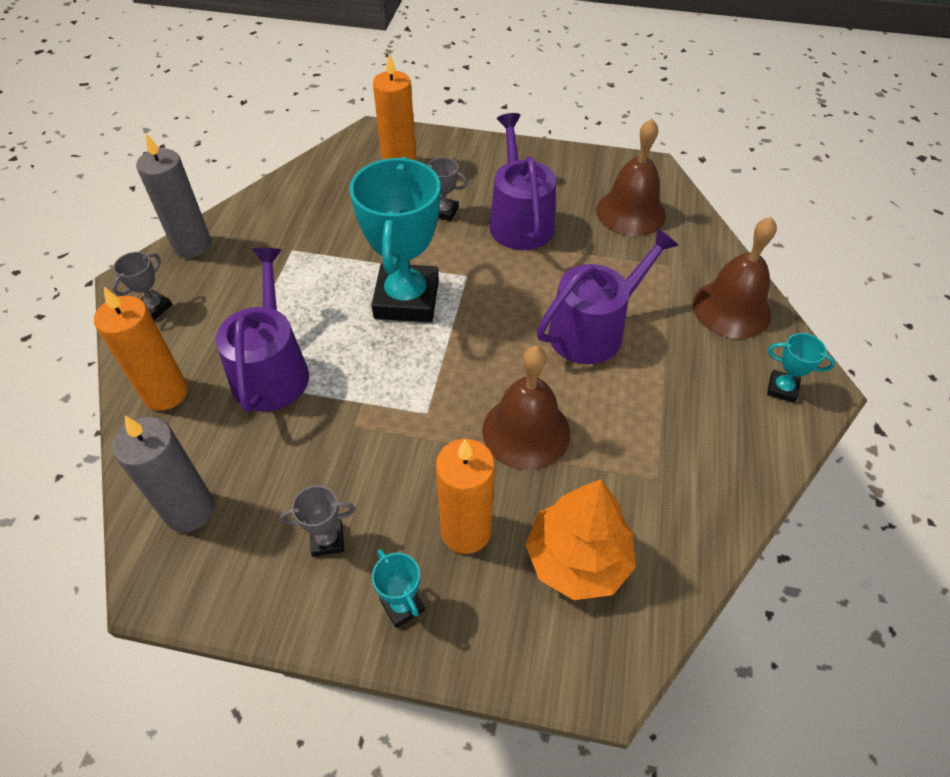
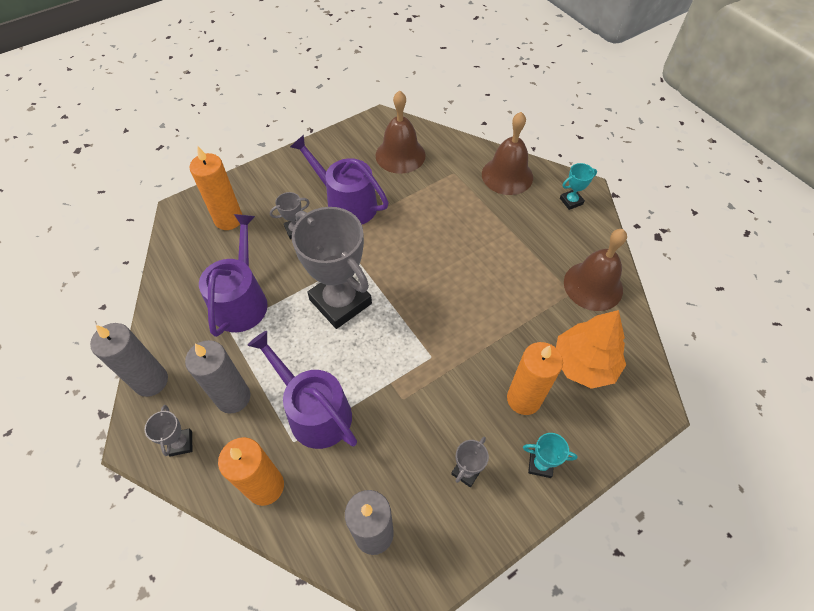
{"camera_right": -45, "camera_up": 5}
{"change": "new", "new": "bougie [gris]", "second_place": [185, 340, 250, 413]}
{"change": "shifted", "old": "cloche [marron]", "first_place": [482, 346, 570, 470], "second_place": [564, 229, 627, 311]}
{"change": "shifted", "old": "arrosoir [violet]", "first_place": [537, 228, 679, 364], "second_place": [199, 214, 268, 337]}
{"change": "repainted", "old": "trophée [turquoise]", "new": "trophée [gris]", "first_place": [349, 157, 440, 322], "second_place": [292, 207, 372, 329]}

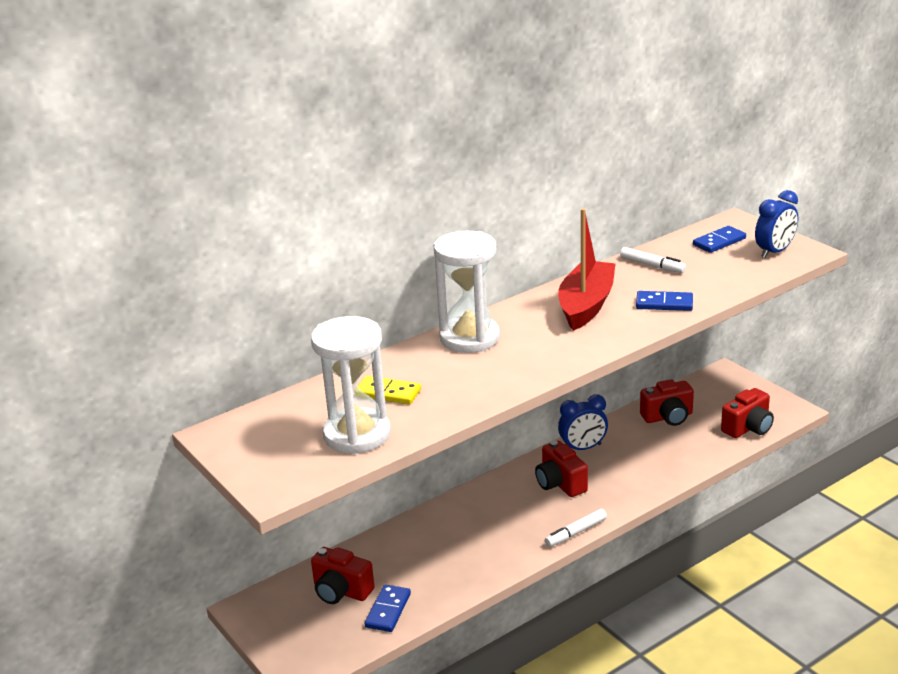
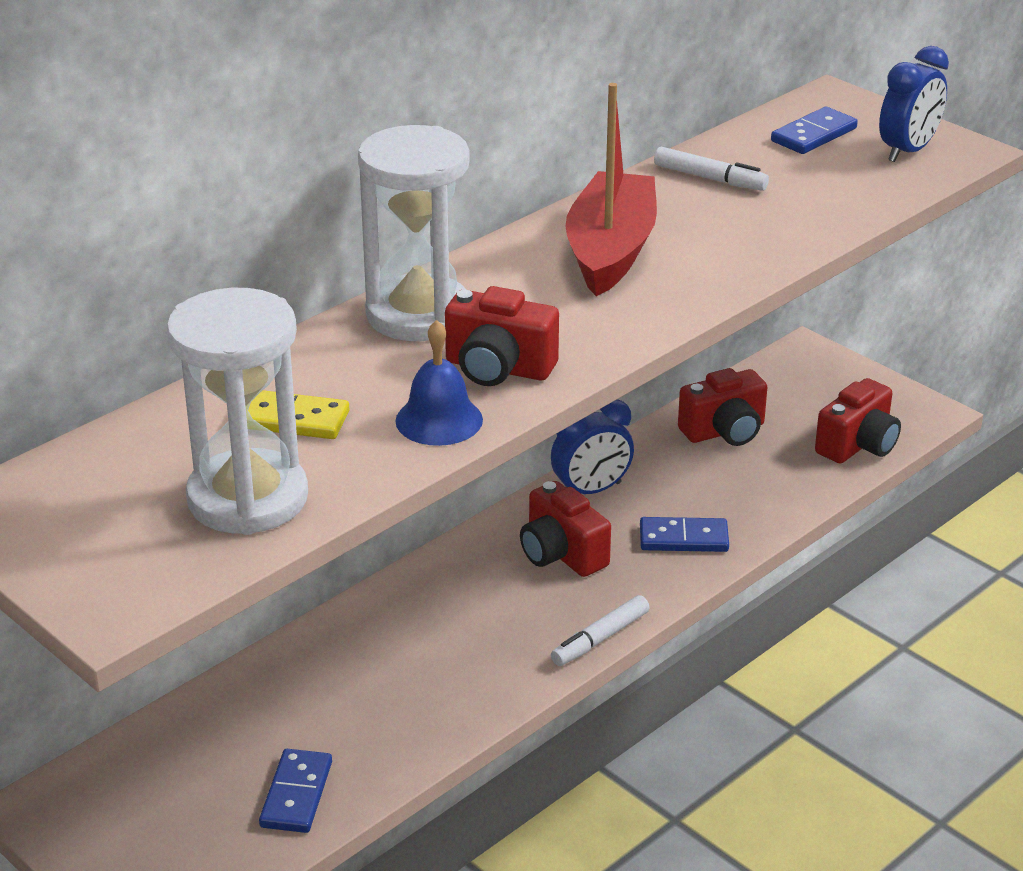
{"camera_right": -10, "camera_up": 5}
{"change": "new", "new": "cloche [bleu]", "second_place": [395, 320, 483, 446]}
{"change": "shifted", "old": "appareil photo [rouge]", "first_place": [311, 547, 375, 604], "second_place": [445, 286, 559, 386]}
{"change": "shifted", "old": "domino [bleu]", "first_place": [636, 291, 693, 311], "second_place": [640, 517, 729, 552]}

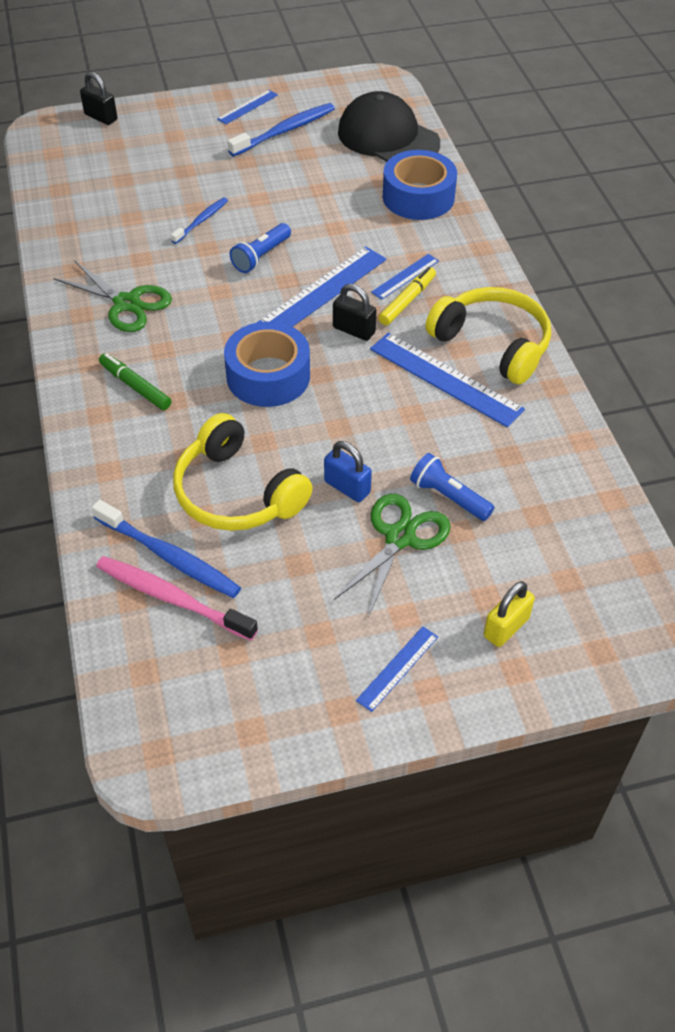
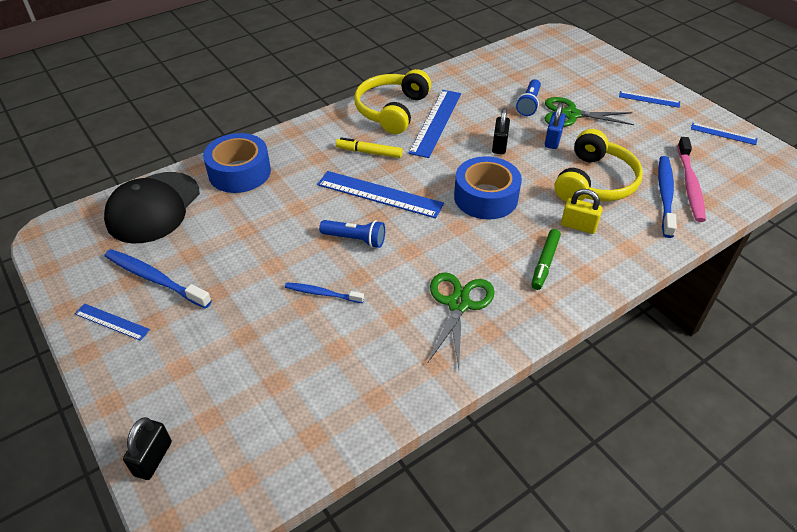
{"camera_right": -110, "camera_up": -5}
{"change": "shifted", "old": "cadenas [noir]", "first_place": [333, 284, 376, 341], "second_place": [492, 108, 510, 154]}
{"change": "shifted", "old": "règle [bleu]", "first_place": [371, 254, 439, 300], "second_place": [691, 123, 757, 145]}
{"change": "shifted", "old": "cadenas [jaune]", "first_place": [484, 581, 535, 647], "second_place": [561, 189, 603, 234]}

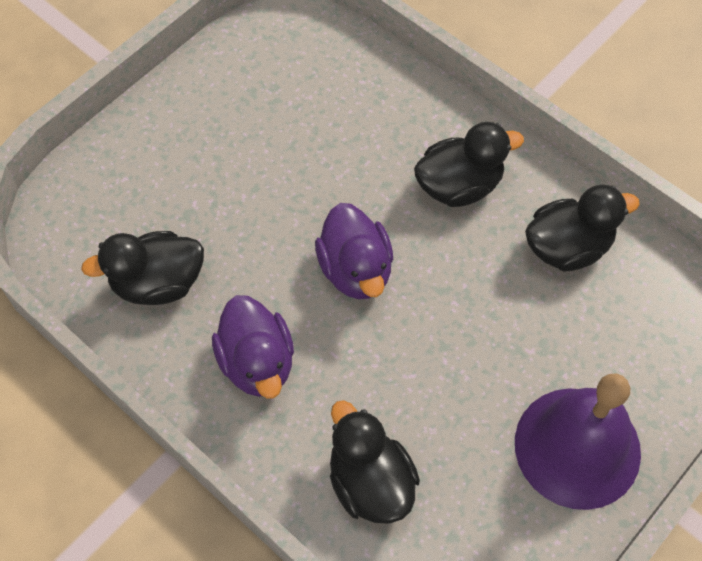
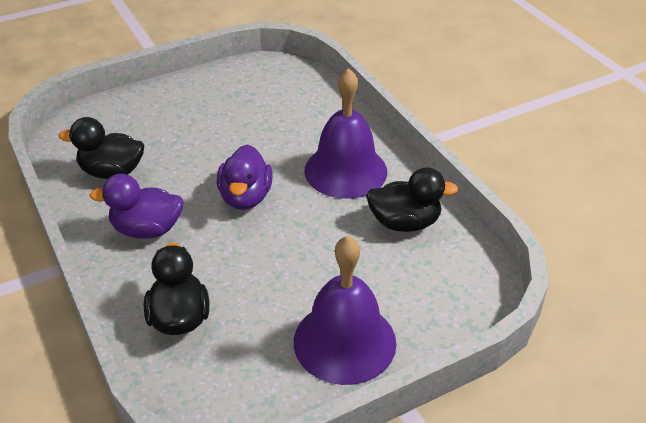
{"camera_right": 20, "camera_up": -20}
{"change": "swapped", "old": "canard [noir]", "new": "cloche [violet]", "first_place": [414, 122, 524, 207], "second_place": [305, 68, 387, 199]}
{"change": "rotated", "old": "canard [violet]", "first_place": [212, 295, 294, 399], "second_place": [89, 174, 184, 239], "degrees": 90}

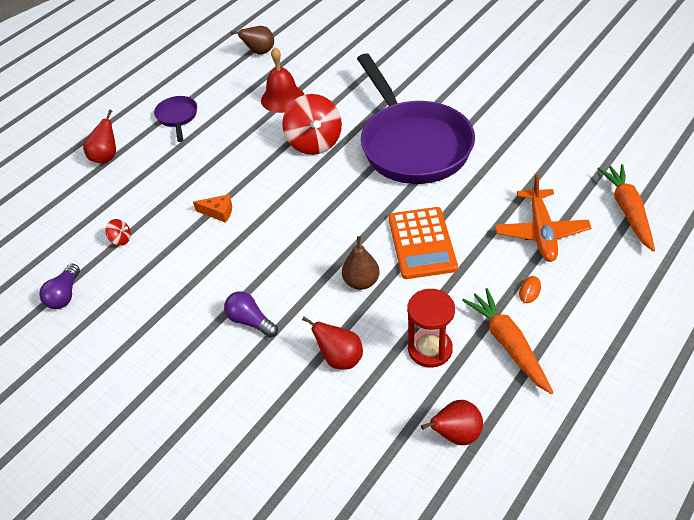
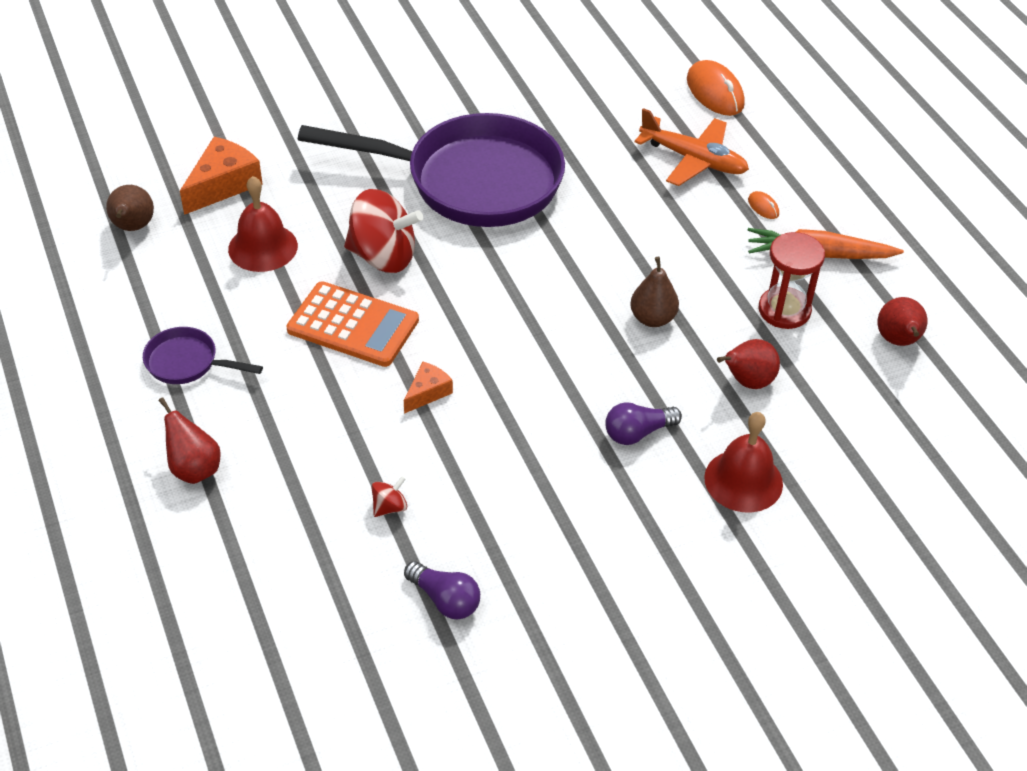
{"camera_right": -65, "camera_up": 0}
{"change": "new", "new": "fromage [orange]", "second_place": [180, 137, 263, 215]}
{"change": "new", "new": "cloche [rouge]", "second_place": [704, 412, 783, 513]}
{"change": "shifted", "old": "calculatrice [orange]", "first_place": [389, 207, 458, 279], "second_place": [286, 281, 419, 367]}
{"change": "swapped", "old": "carotte [orange]", "new": "souris [orange]", "first_place": [597, 164, 655, 252], "second_place": [687, 60, 745, 116]}

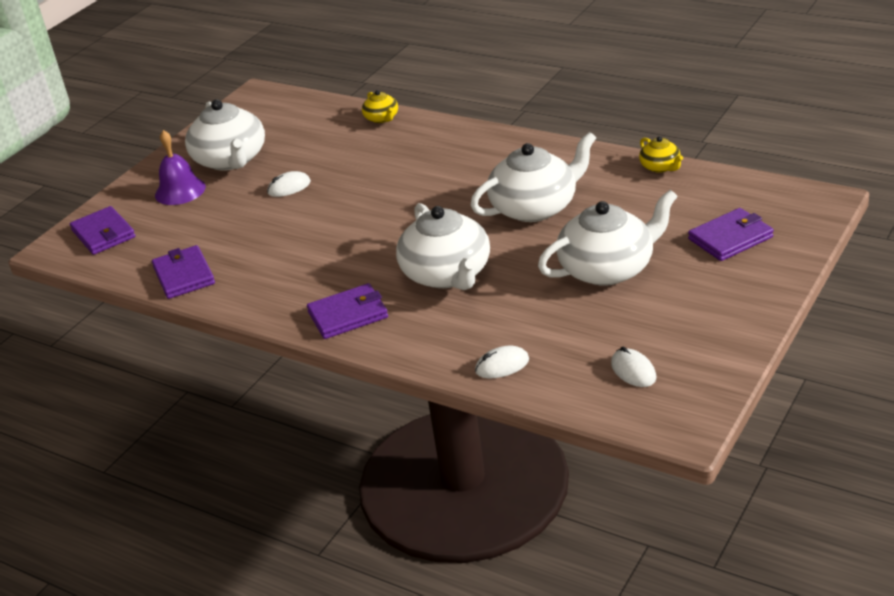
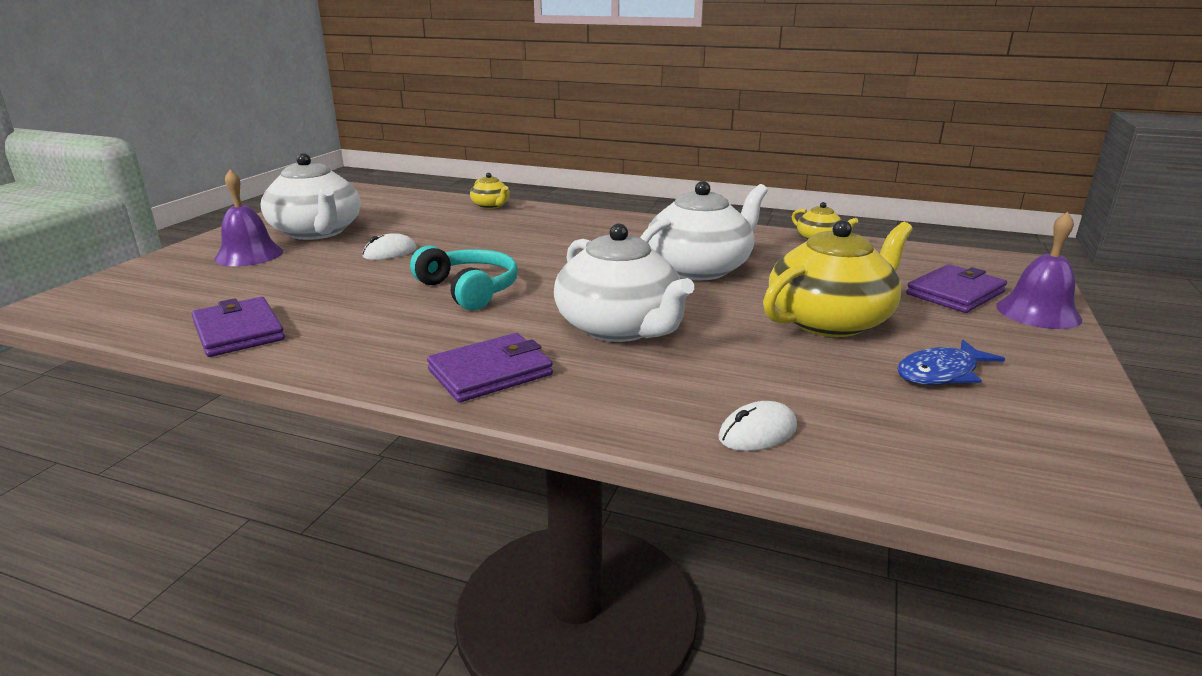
{"camera_right": -15, "camera_up": -10}
{"change": "gone", "old": "portefeuille [violet]", "first_place": [70, 206, 136, 255]}
{"change": "gone", "old": "souris [blanc]", "first_place": [611, 346, 656, 387]}
{"change": "new", "new": "casque audio [turquoise]", "second_place": [410, 245, 518, 311]}
{"change": "new", "new": "poisson [bleu]", "second_place": [897, 340, 1005, 385]}
{"change": "new", "new": "cloche [violet]", "second_place": [996, 212, 1082, 329]}
{"change": "repainted", "old": "théière [blanc]", "new": "théière [jaune]", "first_place": [538, 190, 678, 286], "second_place": [763, 220, 913, 337]}

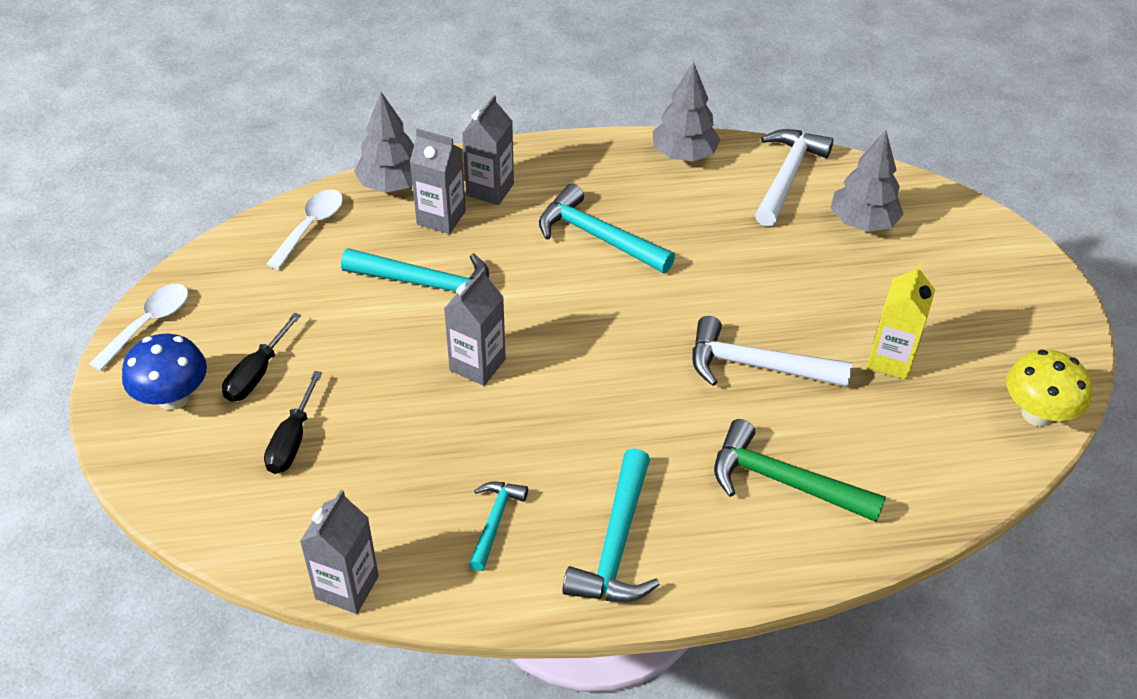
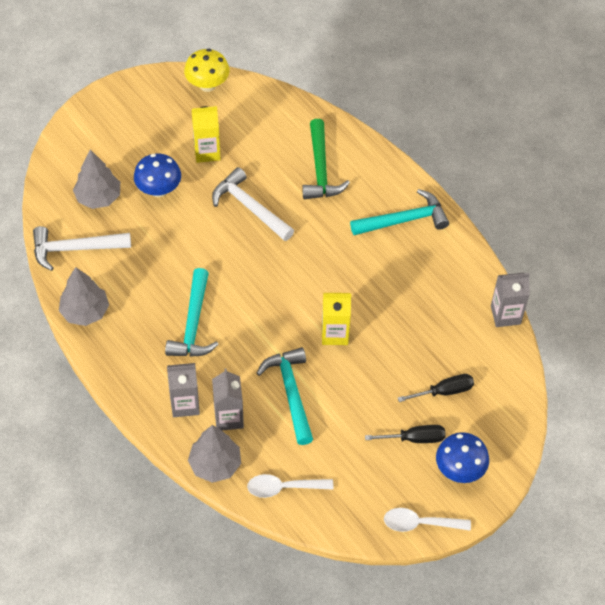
{"camera_right": -120, "camera_up": 10}
{"change": "gone", "old": "marteau [turquoise]", "first_place": [469, 482, 528, 571]}
{"change": "new", "new": "champignon [bleu]", "second_place": [134, 153, 181, 197]}
{"change": "repainted", "old": "brique de lait [gris]", "new": "brique de lait [jaune]", "first_place": [444, 268, 506, 386], "second_place": [322, 293, 351, 345]}
{"change": "rotated", "old": "marteau [blanc]", "first_place": [692, 316, 852, 387], "second_place": [212, 167, 294, 241], "degrees": 150}

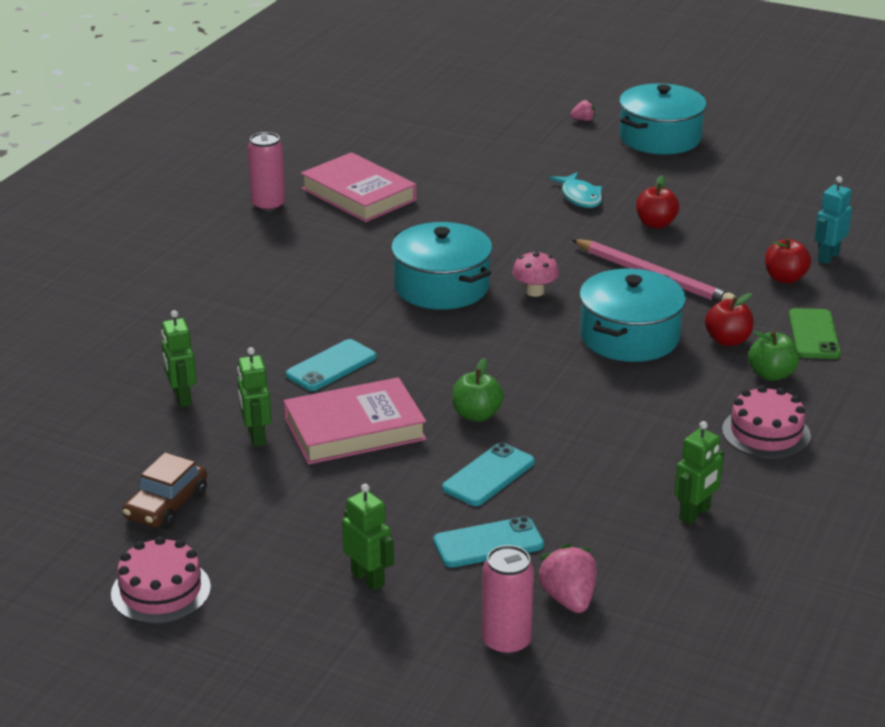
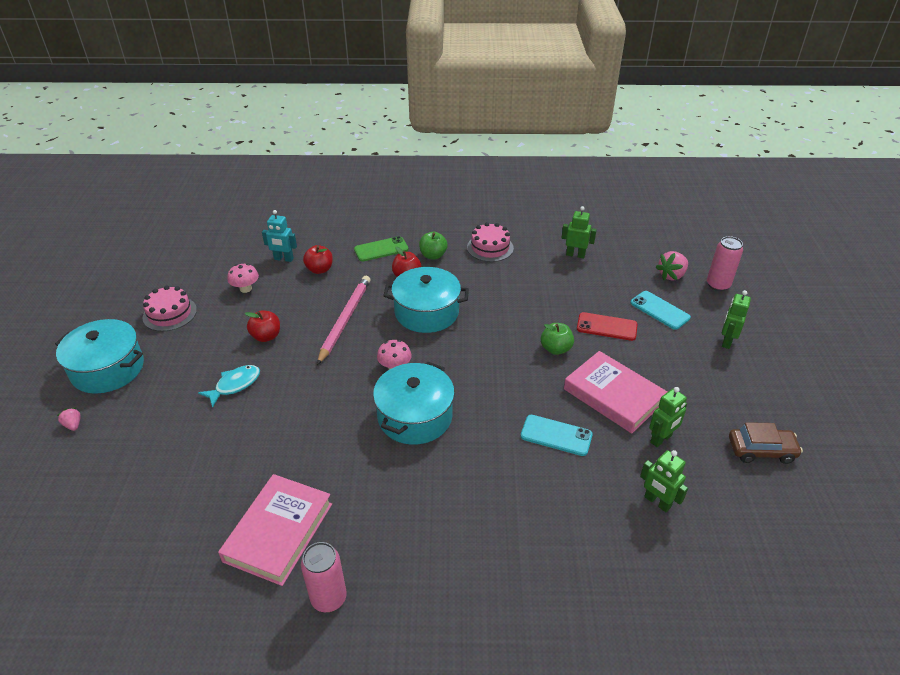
{"camera_right": -115, "camera_up": 10}
{"change": "new", "new": "champignon [rose]", "second_place": [227, 264, 259, 293]}
{"change": "shifted", "old": "gâteau [rose]", "first_place": [111, 536, 211, 624], "second_place": [143, 285, 197, 331]}
{"change": "repainted", "old": "téléphone [turquoise]", "new": "téléphone [rouge]", "first_place": [442, 442, 535, 506], "second_place": [577, 312, 637, 341]}
{"change": "rotated", "old": "robot [vert]", "first_place": [161, 310, 197, 407], "second_place": [640, 450, 688, 512], "degrees": 90}

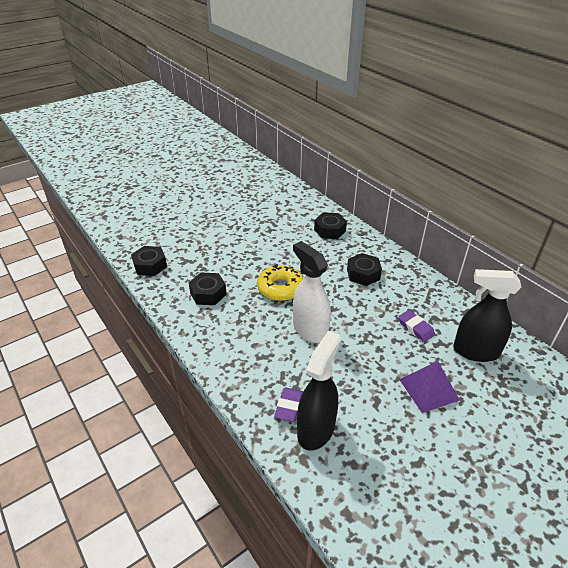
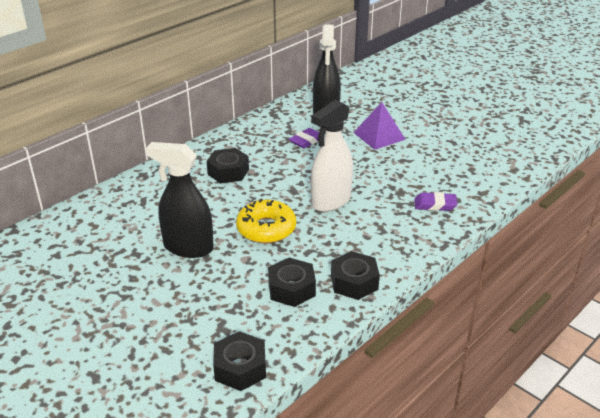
{"camera_right": -100, "camera_up": -5}
{"change": "shifted", "old": "vaporisateur [noir]", "first_place": [297, 331, 341, 451], "second_place": [146, 142, 214, 258]}
{"change": "shifted", "old": "écrou [noir]", "first_place": [314, 212, 347, 239], "second_place": [331, 251, 380, 300]}

